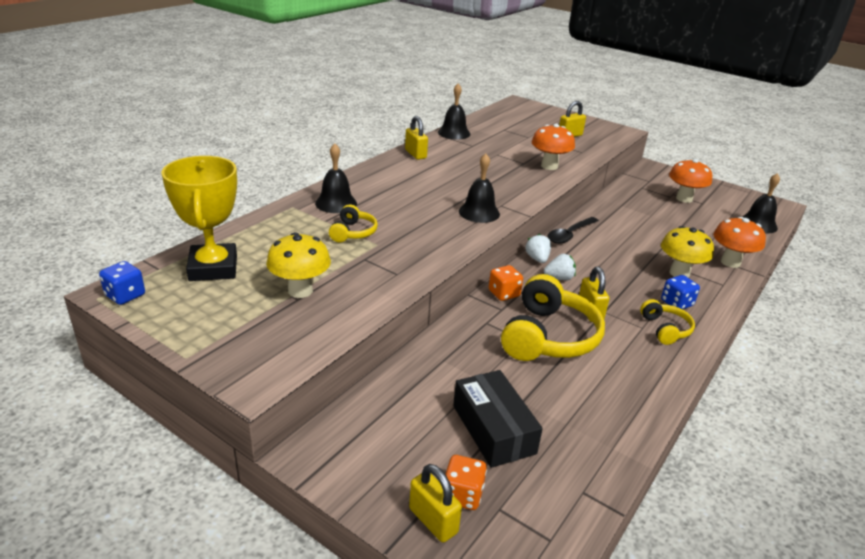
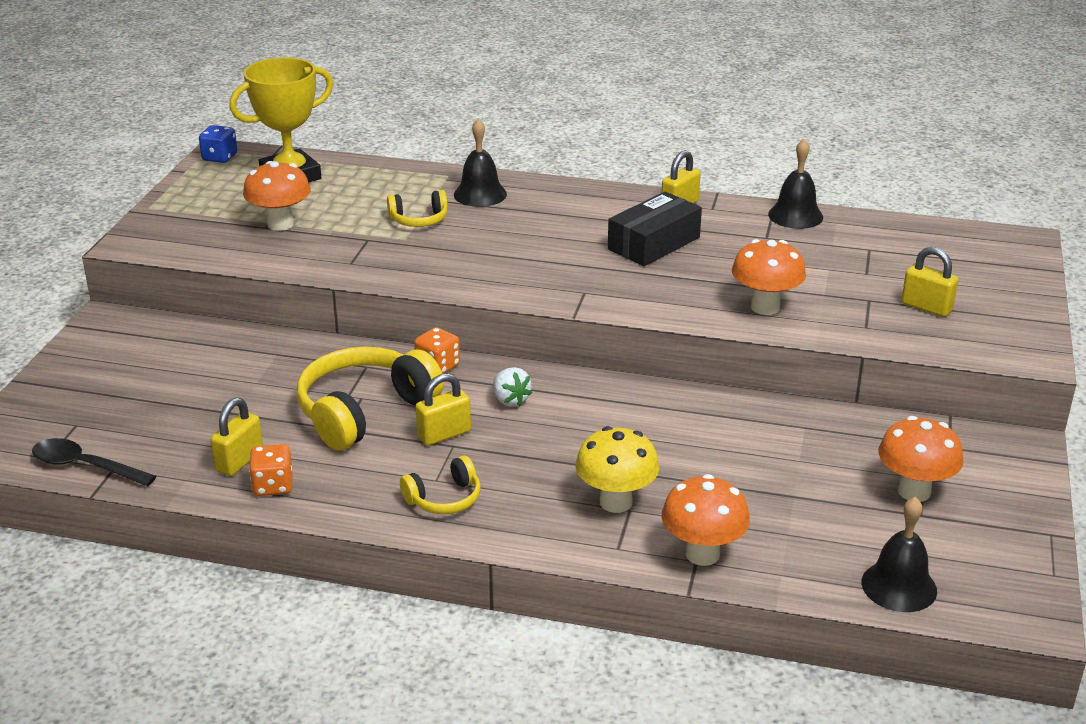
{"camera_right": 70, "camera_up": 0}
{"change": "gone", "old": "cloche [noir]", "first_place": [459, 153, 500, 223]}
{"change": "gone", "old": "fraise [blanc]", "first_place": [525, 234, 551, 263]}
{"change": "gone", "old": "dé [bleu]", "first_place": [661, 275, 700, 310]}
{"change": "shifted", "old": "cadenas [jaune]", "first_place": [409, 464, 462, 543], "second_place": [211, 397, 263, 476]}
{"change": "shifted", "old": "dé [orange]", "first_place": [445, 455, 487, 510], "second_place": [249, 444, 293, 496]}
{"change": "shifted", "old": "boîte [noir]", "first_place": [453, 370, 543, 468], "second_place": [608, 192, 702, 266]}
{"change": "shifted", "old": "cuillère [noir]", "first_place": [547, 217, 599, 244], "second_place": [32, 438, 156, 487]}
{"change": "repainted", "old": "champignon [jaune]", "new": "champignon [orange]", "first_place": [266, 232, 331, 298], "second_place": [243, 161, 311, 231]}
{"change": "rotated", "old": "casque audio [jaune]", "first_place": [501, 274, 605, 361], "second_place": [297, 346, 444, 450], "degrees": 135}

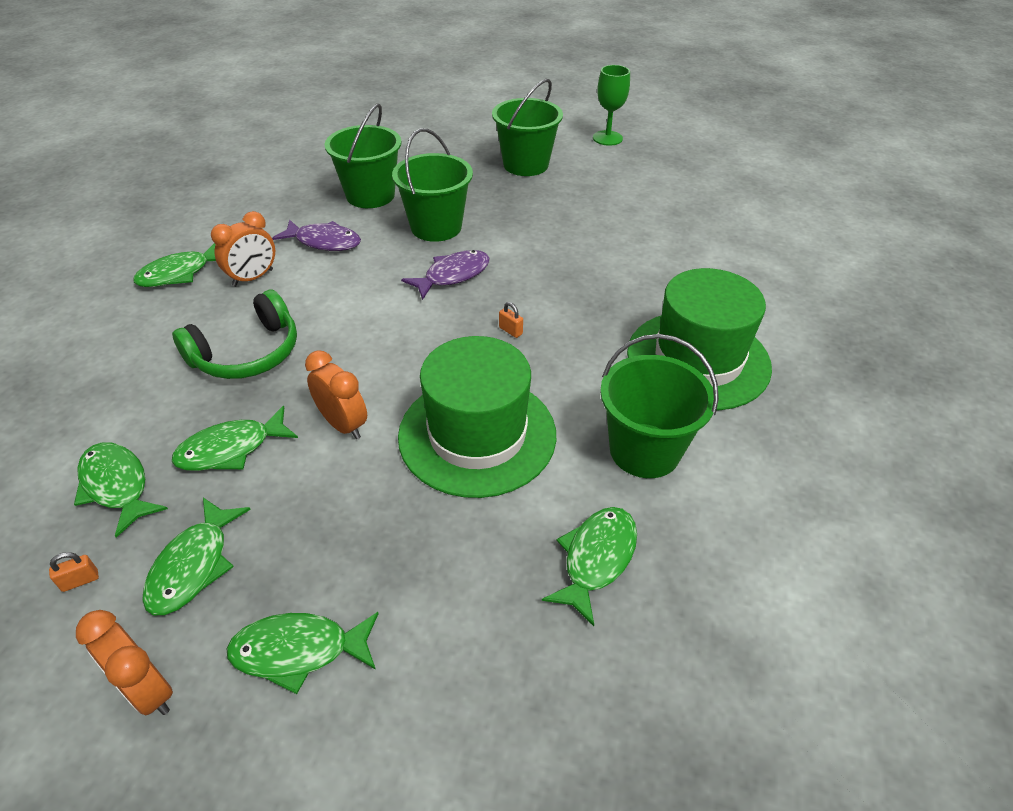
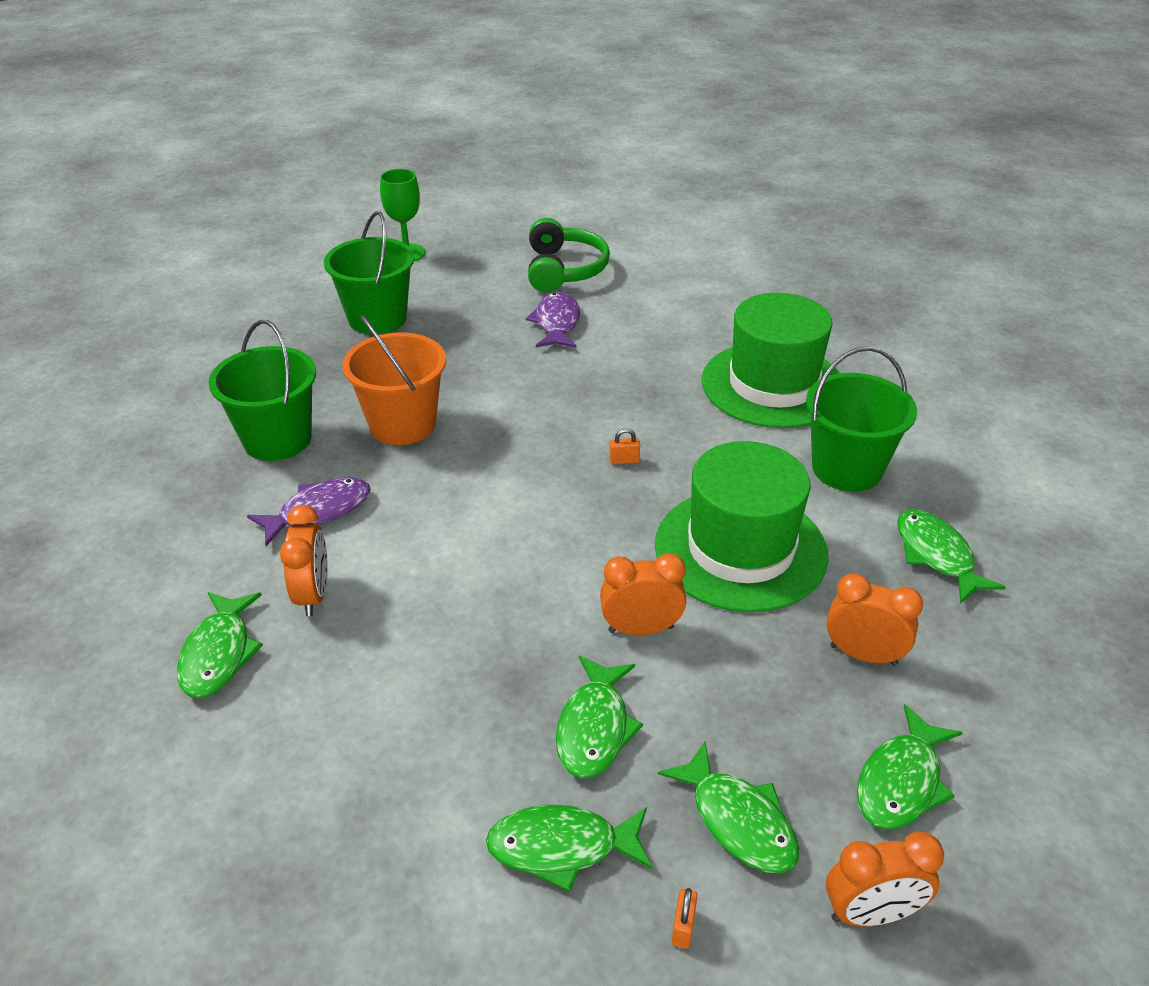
{"camera_right": -50, "camera_up": -5}
{"change": "new", "new": "réveil [orange]", "second_place": [826, 573, 923, 665]}
{"change": "shifted", "old": "casque audio [vert]", "first_place": [172, 290, 297, 379], "second_place": [528, 218, 610, 293]}
{"change": "shifted", "old": "poisson [violet]", "first_place": [401, 250, 490, 300], "second_place": [526, 292, 580, 348]}
{"change": "repainted", "old": "seau [vert]", "new": "seau [orange]", "first_place": [392, 128, 473, 242], "second_place": [342, 315, 446, 445]}

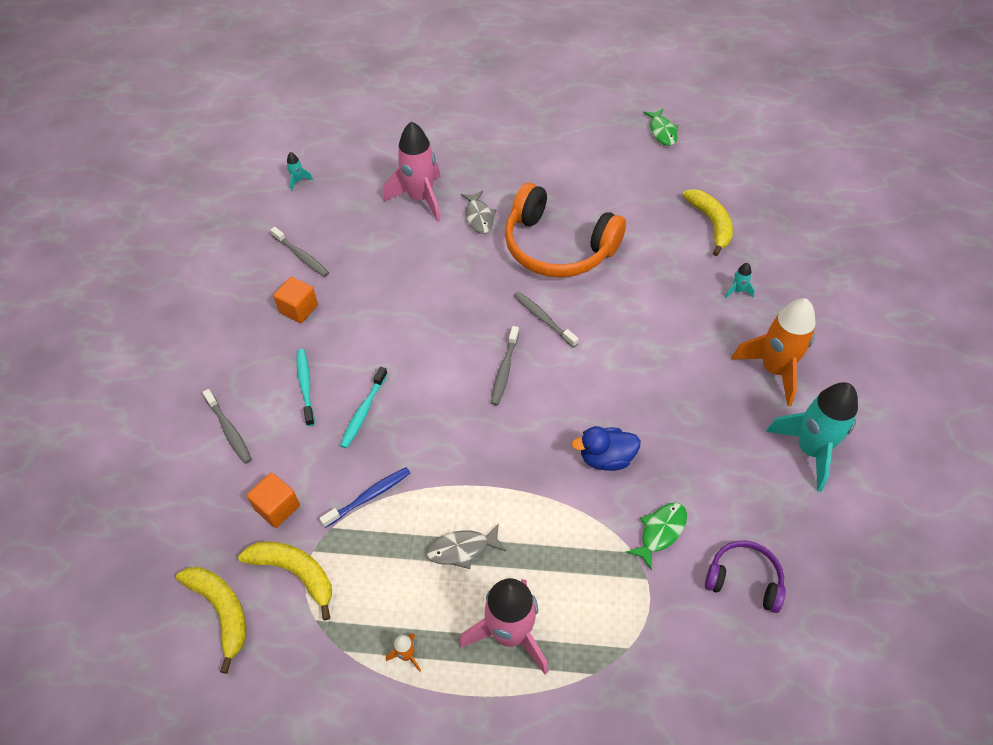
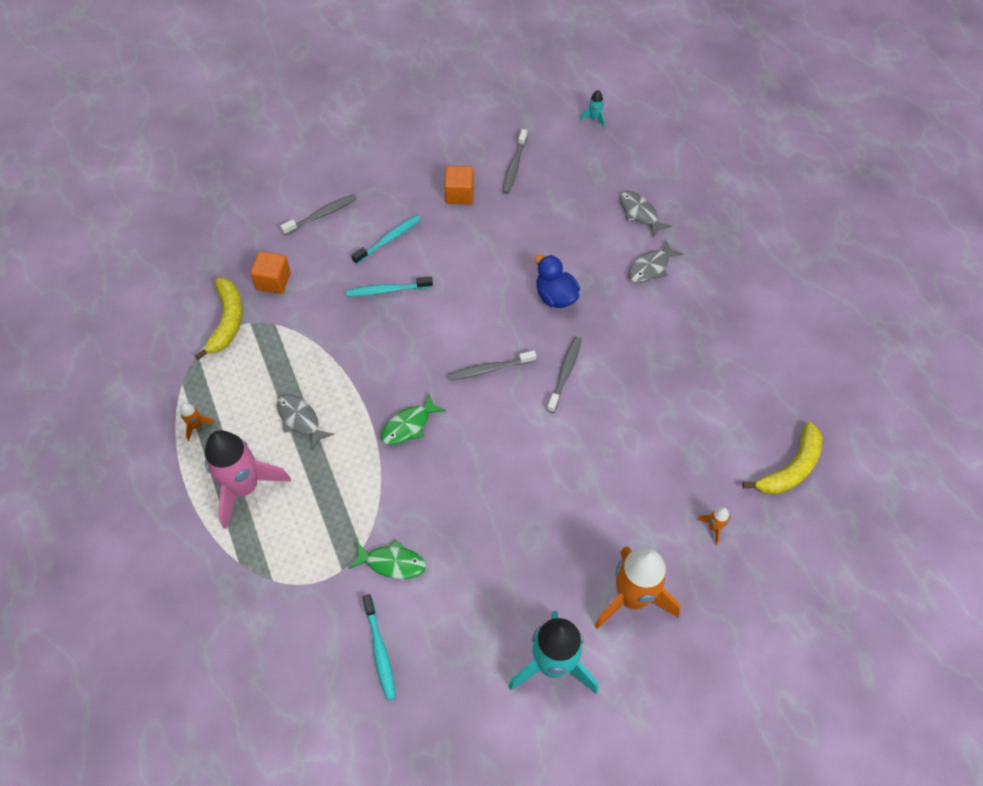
{"camera_right": 60, "camera_up": 5}
{"change": "gone", "old": "banane [jaune]", "first_place": [176, 567, 246, 674]}
{"change": "gone", "old": "brosse à dents [bleu]", "first_place": [319, 467, 410, 528]}
{"change": "gone", "old": "casque audio [orange]", "first_place": [505, 183, 626, 278]}
{"change": "shifted", "old": "canard [bleu]", "first_place": [571, 426, 641, 471], "second_place": [535, 255, 580, 308]}
{"change": "shifted", "old": "poisson [vert]", "first_place": [643, 109, 679, 146], "second_place": [381, 393, 446, 445]}
{"change": "swapped", "old": "fusée [rose]", "new": "poisson [gris]", "first_place": [384, 121, 441, 222], "second_place": [620, 191, 671, 237]}
{"change": "swapped", "old": "casque audio [violet]", "new": "brosse à dents [turquoise]", "first_place": [705, 541, 786, 613], "second_place": [363, 594, 396, 701]}
{"change": "repainted", "old": "fusée [turquoise]", "new": "fusée [orange]", "first_place": [725, 263, 755, 298], "second_place": [697, 507, 731, 546]}
{"change": "rotated", "old": "brosse à dents [gris]", "first_place": [202, 389, 252, 464], "second_place": [280, 194, 357, 235], "degrees": -150}

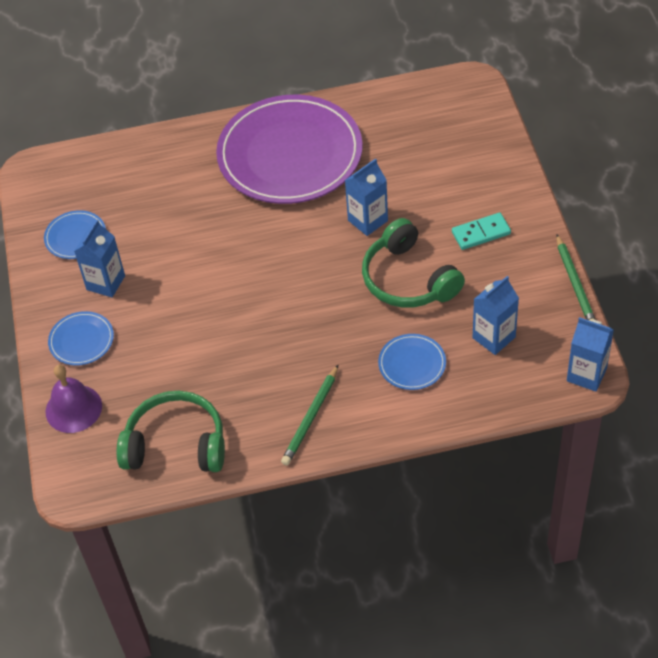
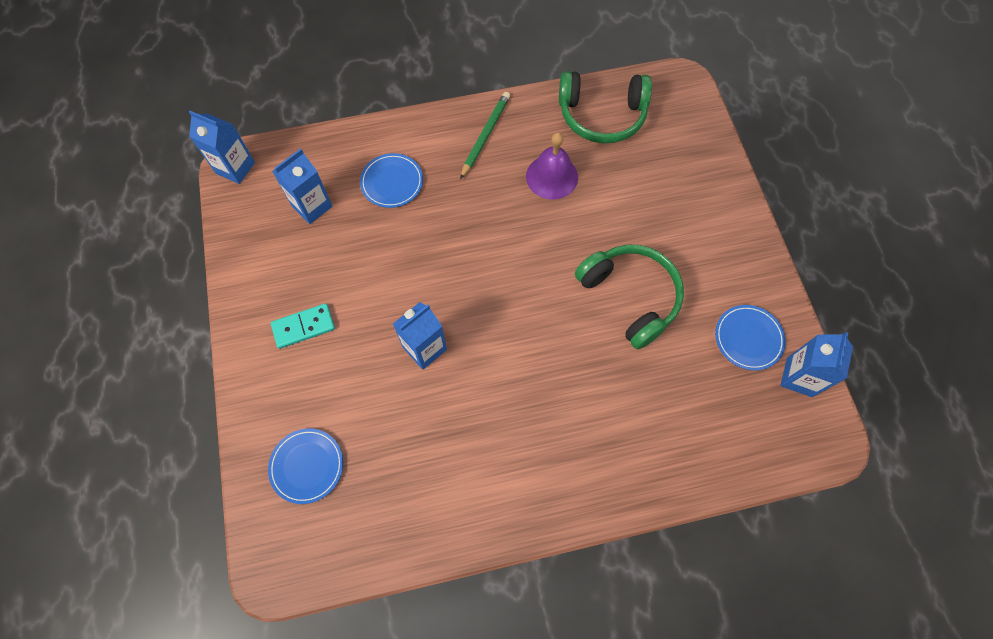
{"camera_right": 175, "camera_up": 15}
{"change": "gone", "old": "assiette [violet]", "first_place": [216, 95, 363, 204]}
{"change": "gone", "old": "crayon [vert]", "first_place": [556, 234, 596, 322]}
{"change": "shifted", "old": "cloche [violet]", "first_place": [46, 364, 102, 433], "second_place": [526, 132, 578, 200]}
{"change": "shifted", "old": "assiette [bleu]", "first_place": [48, 311, 114, 366], "second_place": [268, 428, 343, 504]}
{"change": "shifted", "old": "brique de lait [bleu]", "first_place": [74, 219, 125, 297], "second_place": [780, 332, 853, 397]}
{"change": "shifted", "old": "casque audio [vert]", "first_place": [362, 218, 465, 308], "second_place": [575, 244, 684, 350]}

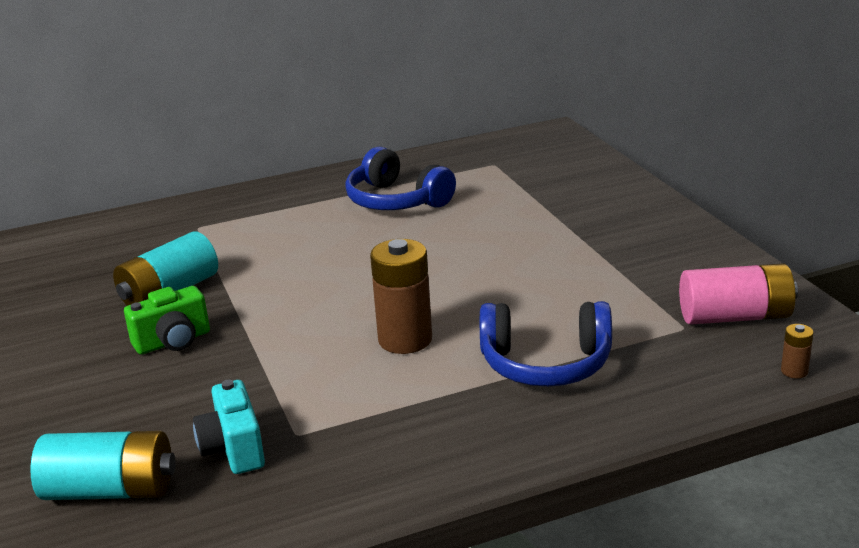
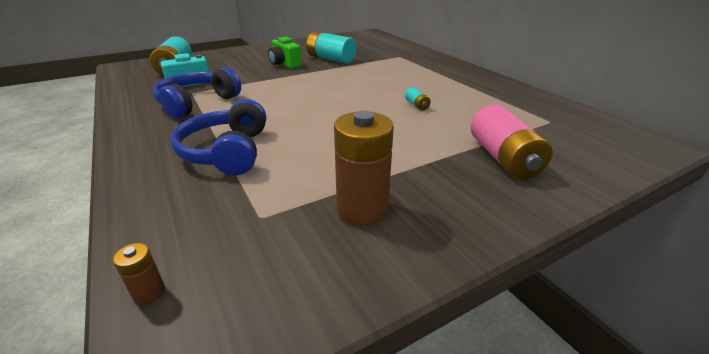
{"camera_right": 80, "camera_up": 5}
{"change": "new", "new": "pile [turquoise]", "second_place": [405, 87, 431, 110]}
{"change": "shifted", "old": "casque audio [bleu]", "first_place": [345, 147, 456, 210], "second_place": [153, 67, 241, 119]}
{"change": "shifted", "old": "pile [marron]", "first_place": [370, 239, 432, 354], "second_place": [334, 111, 394, 226]}
{"change": "shifted", "old": "pile [rose]", "first_place": [679, 263, 798, 324], "second_place": [471, 104, 553, 179]}

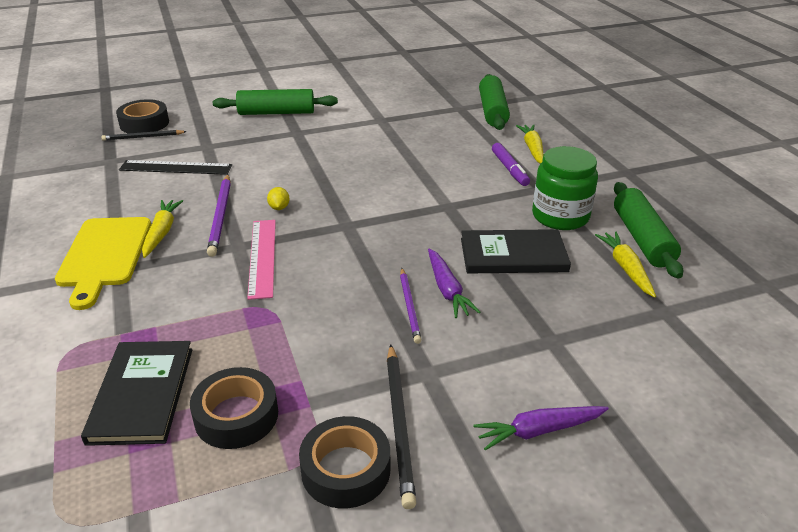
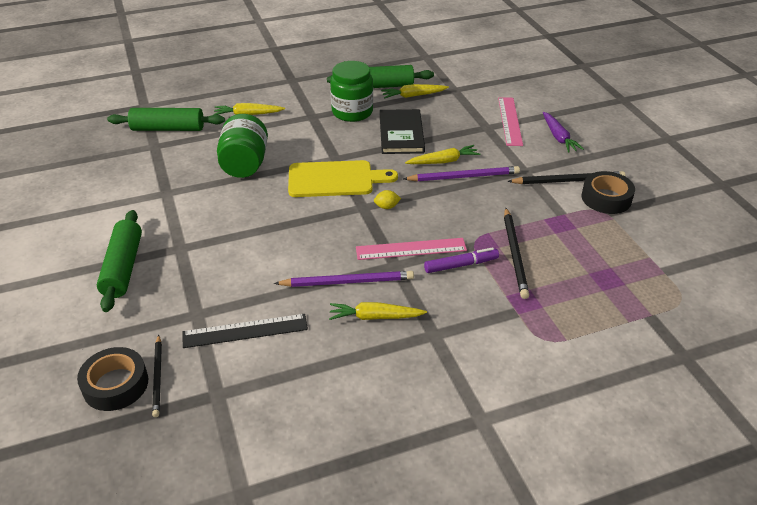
{"camera_right": -90, "camera_up": 5}
{"change": "gone", "old": "livre [noir]", "first_place": [81, 341, 192, 446]}
{"change": "gone", "old": "ruban adhésif [noir]", "first_place": [190, 367, 278, 449]}
{"change": "new", "new": "bocal [vert]", "second_place": [217, 114, 268, 178]}
{"change": "new", "new": "règle [rose]", "second_place": [498, 97, 523, 146]}
{"change": "new", "new": "crayon [noir]", "second_place": [504, 208, 529, 299]}
{"change": "shifted", "old": "planche à découper [jaune]", "first_place": [55, 217, 151, 310], "second_place": [288, 160, 398, 197]}
{"change": "shifted", "old": "citron [jaune]", "first_place": [267, 187, 290, 210], "second_place": [374, 190, 401, 209]}
{"change": "shifted", "old": "feutre [violet]", "first_place": [492, 143, 530, 186], "second_place": [424, 247, 499, 273]}
{"change": "repainted", "old": "carotte [violet]", "new": "carotte [jaune]", "first_place": [428, 249, 481, 318], "second_place": [405, 145, 480, 164]}
{"change": "rotated", "old": "règle [noir]", "first_place": [119, 160, 232, 175], "second_place": [183, 314, 308, 348], "degrees": 75}
{"change": "scaled", "old": "crayon [violet]", "first_place": [400, 268, 421, 344], "second_place": [403, 166, 520, 181], "factor": 1.5}

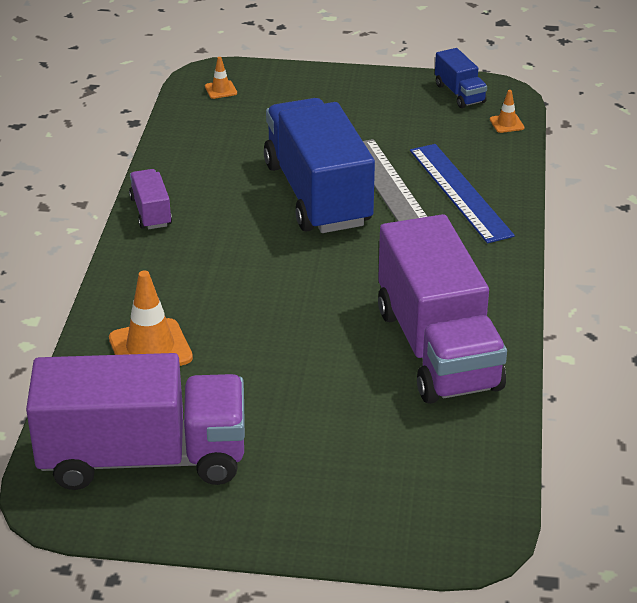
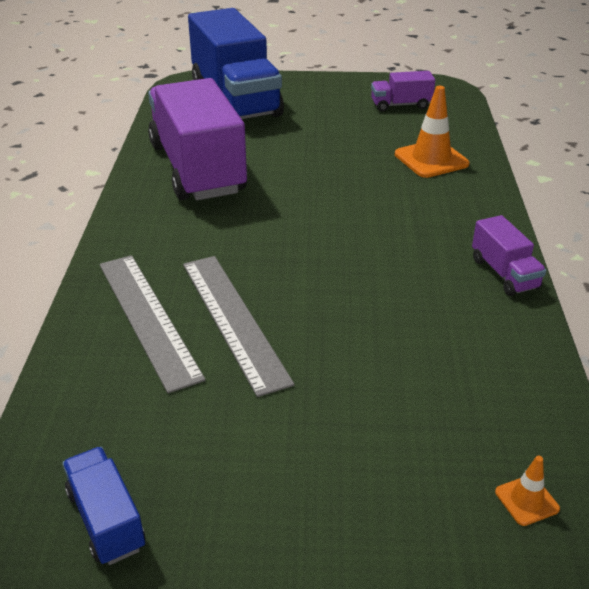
{"camera_right": 175, "camera_up": 0}
{"change": "gone", "old": "cône de chantier [orange]", "first_place": [490, 90, 524, 133]}
{"change": "shifted", "old": "camion [bleu]", "first_place": [264, 98, 375, 233], "second_place": [188, 8, 284, 119]}
{"change": "repainted", "old": "règle [bleu]", "new": "règle [gris]", "first_place": [410, 144, 515, 243], "second_place": [100, 255, 206, 393]}
{"change": "scaled", "old": "camion [violet]", "first_place": [26, 353, 245, 490], "second_place": [371, 71, 435, 112], "factor": 0.44}

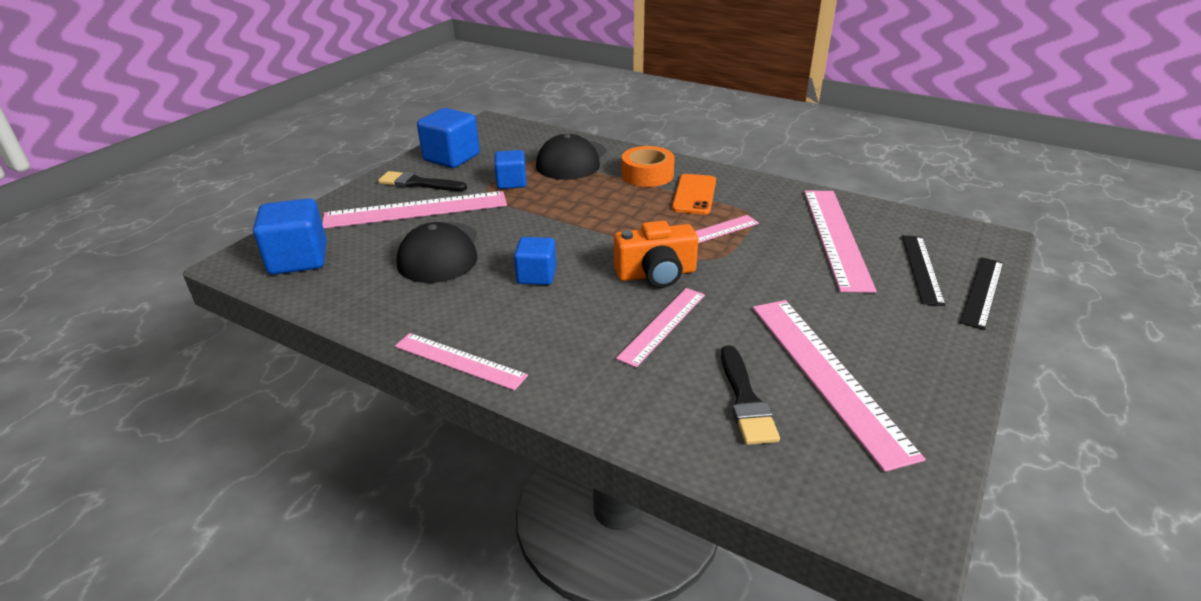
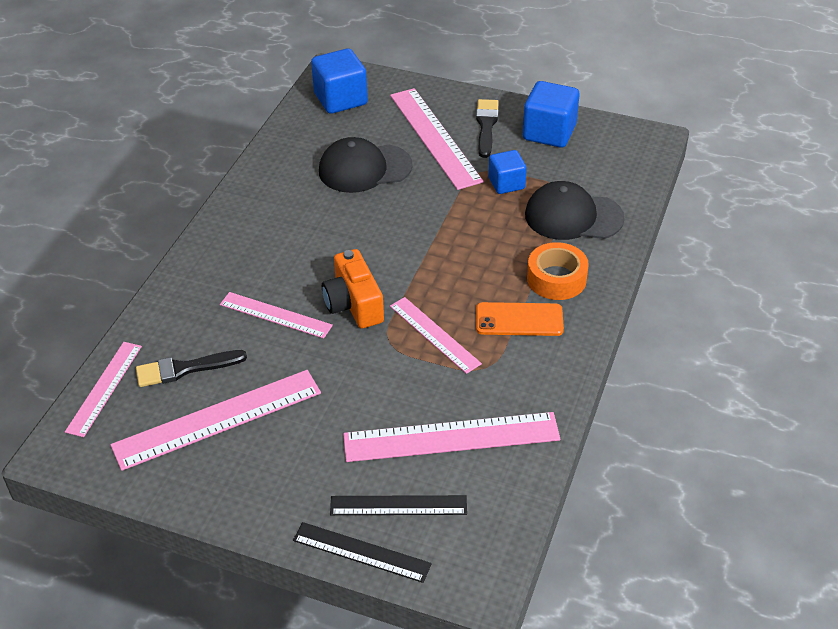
{"camera_right": 80, "camera_up": 10}
{"change": "gone", "old": "cube [bleu]", "first_place": [514, 237, 556, 285]}
{"change": "shifted", "old": "règle [rose]", "first_place": [395, 333, 528, 391], "second_place": [65, 342, 142, 437]}

